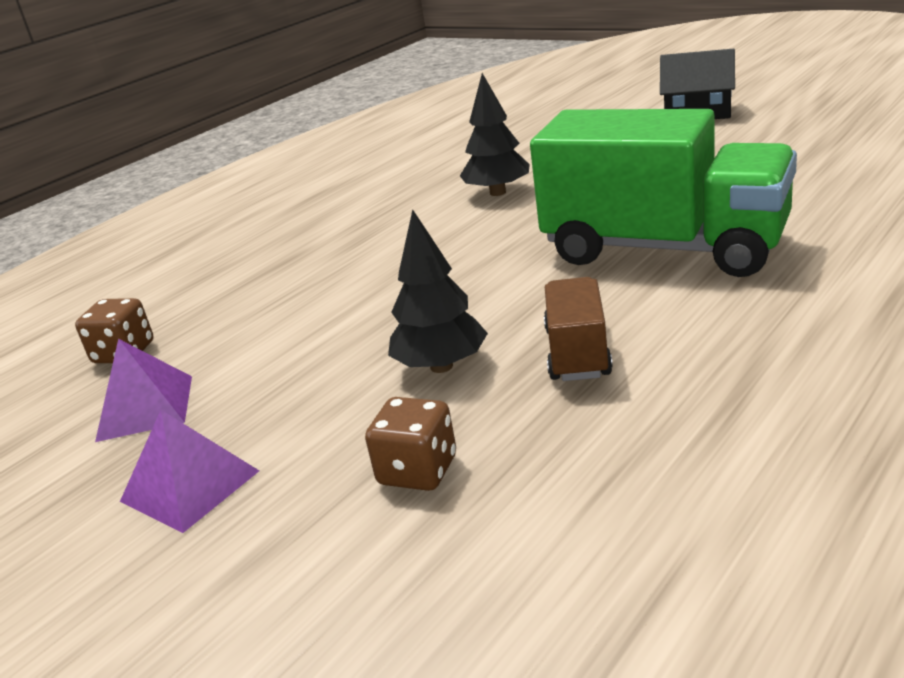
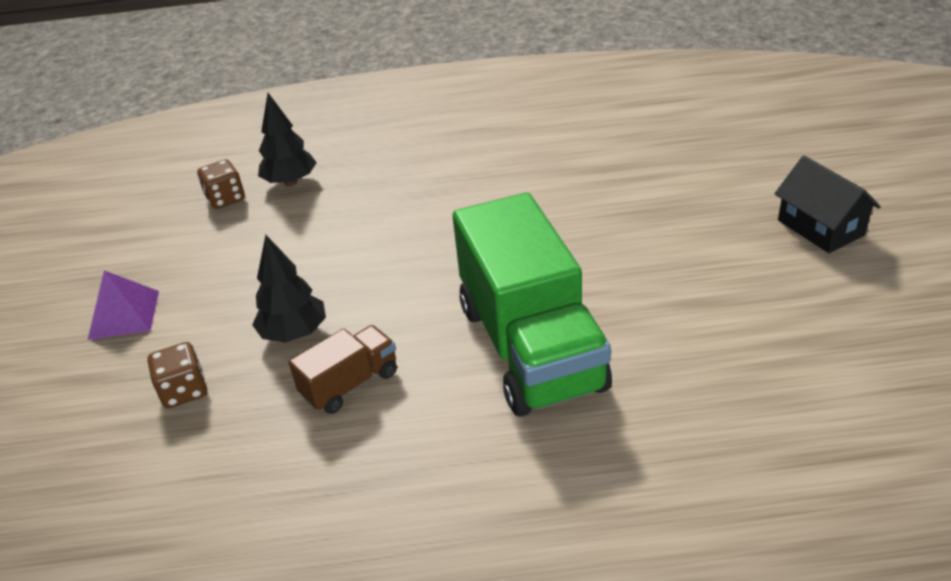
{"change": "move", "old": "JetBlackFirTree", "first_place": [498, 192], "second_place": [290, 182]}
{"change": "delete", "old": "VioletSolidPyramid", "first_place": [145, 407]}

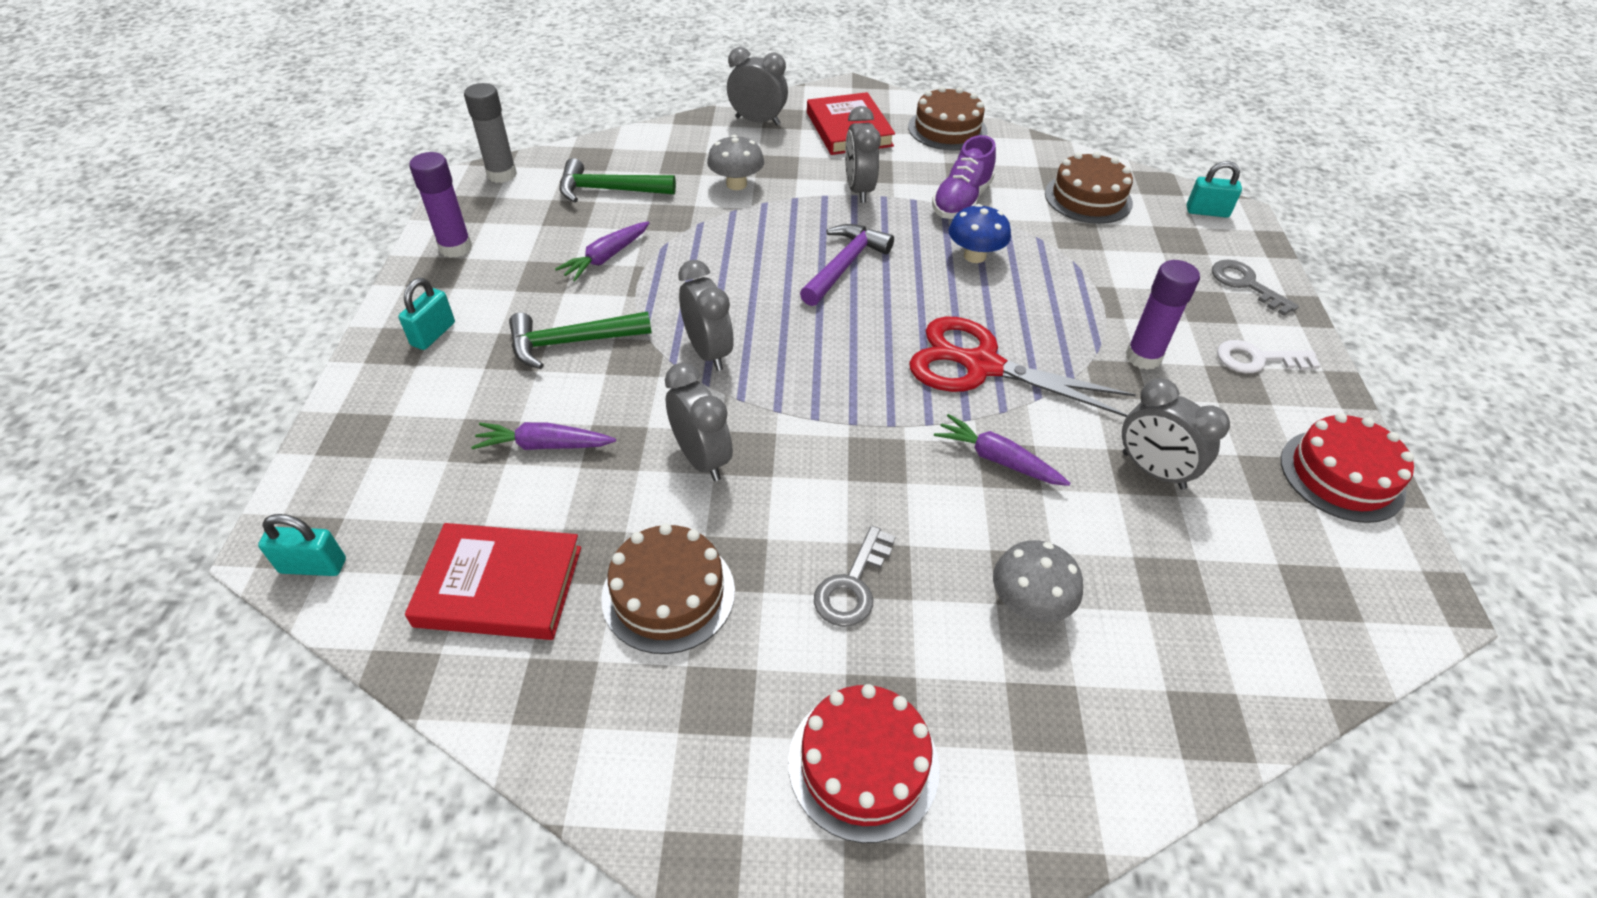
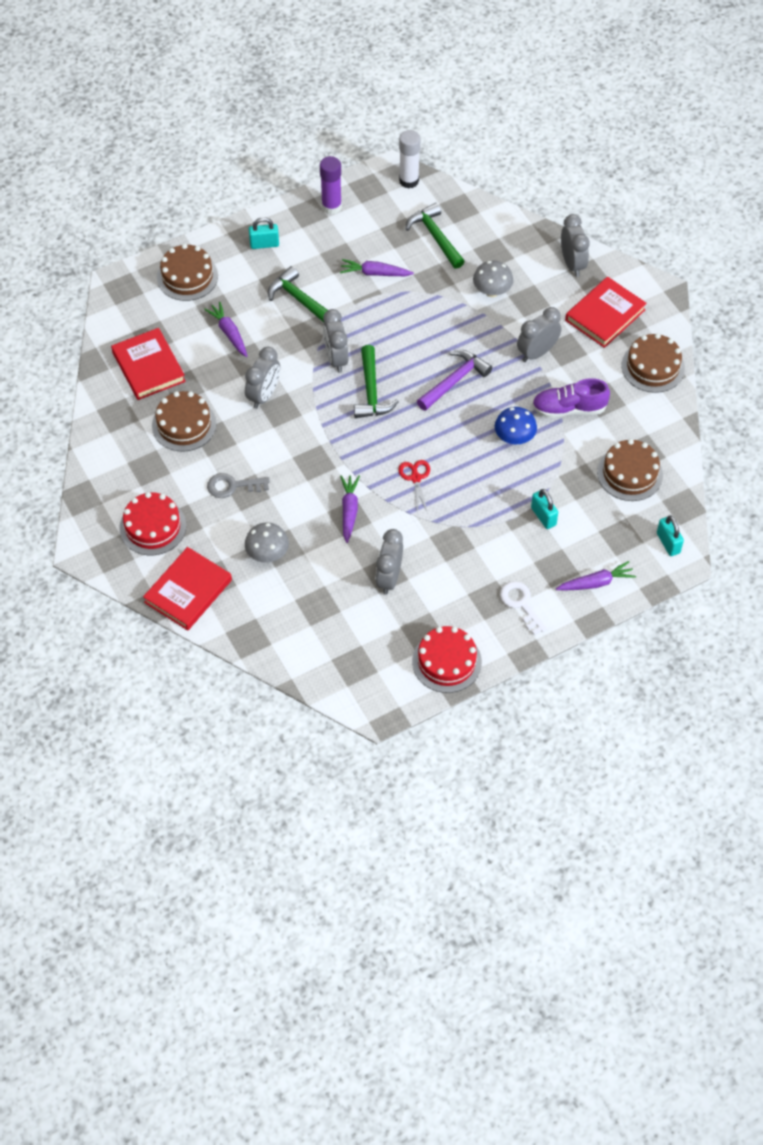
{"change": "recolor", "old": "GreyStickOfGlue", "new": "PureWhiteStickOfGlue", "first_place": [502, 175], "second_place": [409, 181]}
{"change": "rotate", "old": "VioletClawHammer", "first_place": [844, 265], "second_place": [454, 381], "degrees": -45}
{"change": "rotate", "old": "GreyBedsideClock", "first_place": [708, 352], "second_place": [336, 359], "degrees": 135}
{"change": "delete", "old": "VioletStickOfGlue", "first_place": [1143, 357]}
{"change": "replace", "old": "GreyKey", "new": "VioletRootVegetable", "first_place": [1245, 284], "second_place": [596, 583]}
{"change": "resize", "old": "ScarletPairOfScissors", "first_place": [980, 365], "second_place": [415, 477], "factor": 0.48}
{"change": "move", "old": "TurquoisePadlock", "first_place": [313, 566], "second_place": [543, 516]}
{"change": "insert", "new": "BrownLayerCake", "second_place": [187, 276]}
{"change": "insert", "new": "EmeraldClawHammer", "second_place": [371, 391]}
{"change": "insert", "new": "ScarletHardcover", "second_place": [188, 591]}

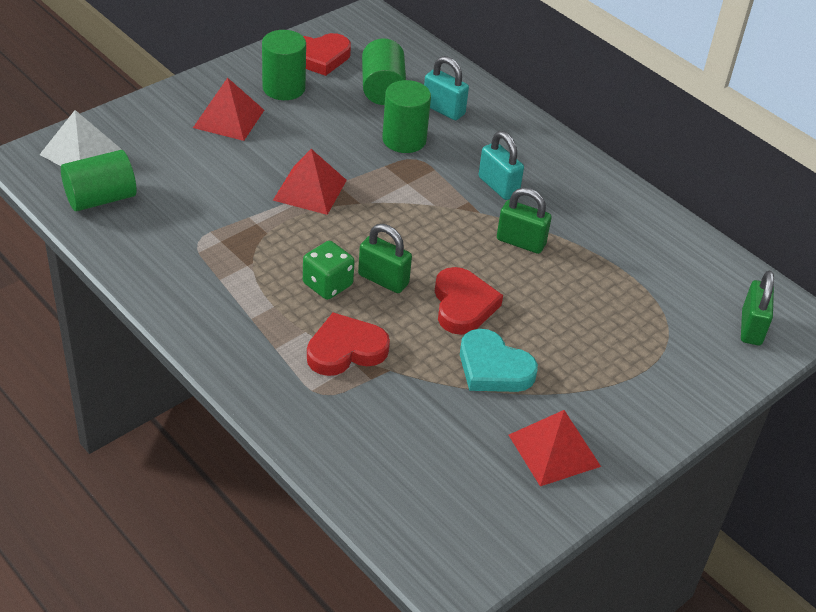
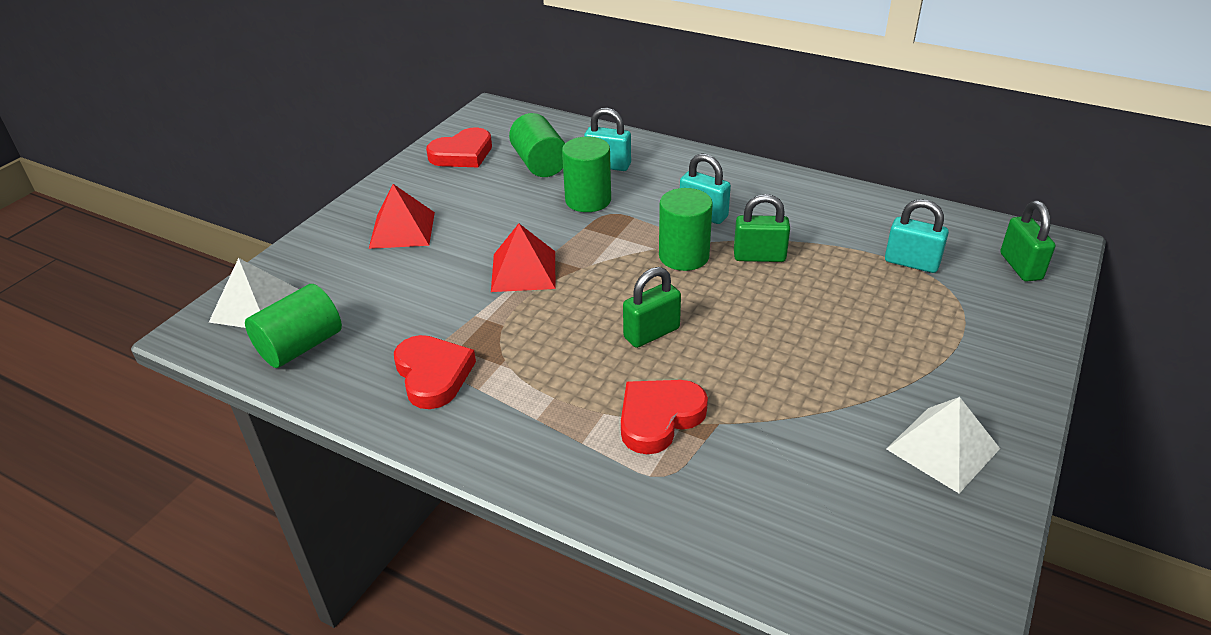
{"change": "move", "old": "EmeraldSolidCylinder", "first_place": [284, 88], "second_place": [684, 256]}
{"change": "rotate", "old": "EmeraldPadlock", "first_place": [383, 279], "second_place": [651, 333], "degrees": -45}
{"change": "delete", "old": "EmeraldDice", "first_place": [327, 284]}
{"change": "move", "old": "ScarletLoveHeart", "first_place": [463, 305], "second_place": [433, 375]}
{"change": "delete", "old": "TurquoiseLoveHeart", "first_place": [493, 368]}
{"change": "recolor", "old": "ScarletSolidPyramid", "new": "PureWhiteSolidPyramid", "first_place": [554, 450], "second_place": [943, 449]}
{"change": "insert", "new": "TurquoisePadlock", "second_place": [911, 263]}

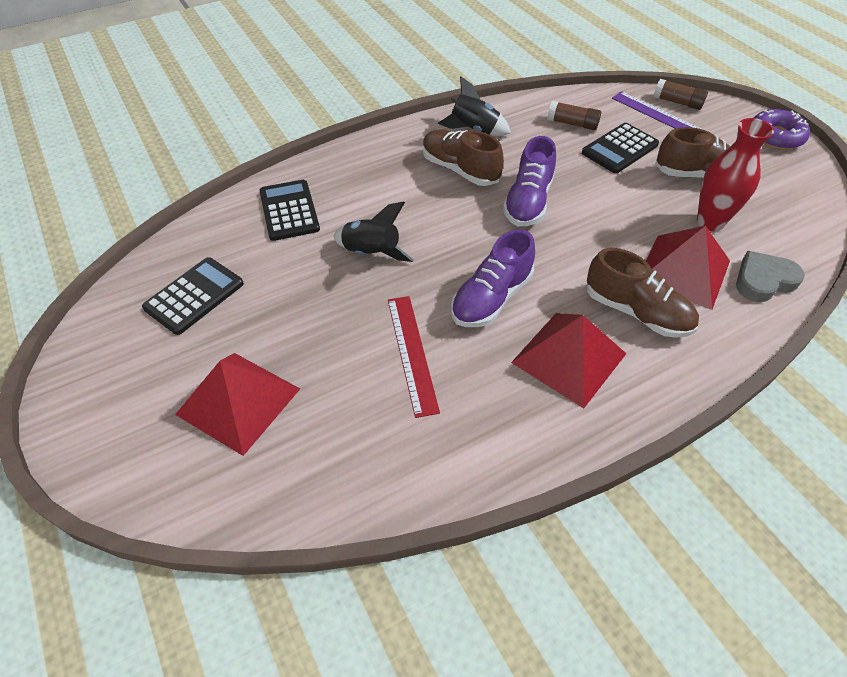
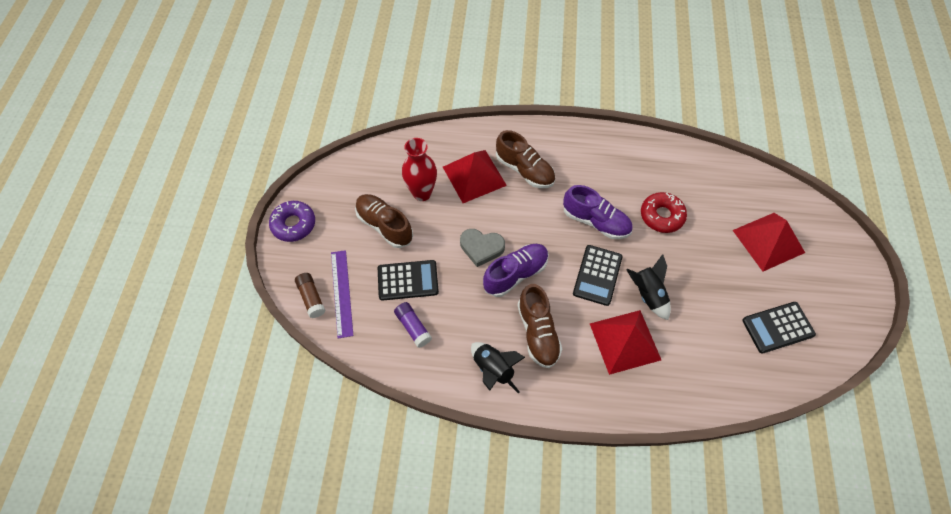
{"change": "recolor", "old": "BrownStickOfGlue", "new": "VioletStickOfGlue", "first_place": [572, 124], "second_place": [413, 327]}
{"change": "move", "old": "JetBlackCalculator", "first_place": [289, 211], "second_place": [597, 275]}
{"change": "rotate", "old": "VioletShoe", "first_place": [491, 298], "second_place": [596, 221], "degrees": 45}
{"change": "rotate", "old": "BrownShoe", "first_place": [636, 312], "second_place": [524, 170], "degrees": 150}
{"change": "move", "old": "GreyLoveHeart", "first_place": [763, 280], "second_place": [481, 248]}
{"change": "replace", "old": "ScarletRuler", "new": "ScarletDonut", "first_place": [412, 353], "second_place": [661, 216]}
{"change": "move", "old": "ScarletSolidPyramid", "first_place": [569, 358], "second_place": [625, 341]}

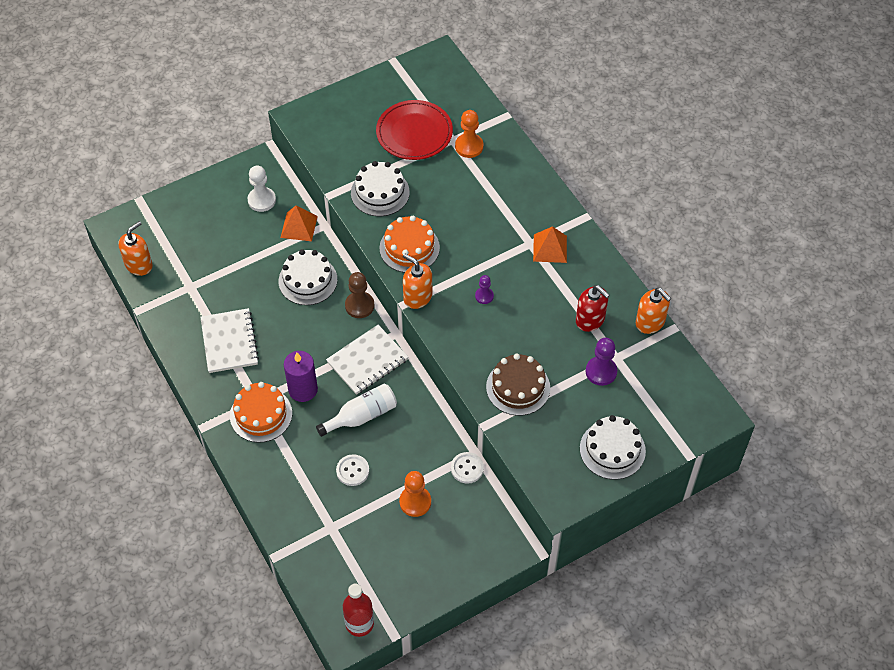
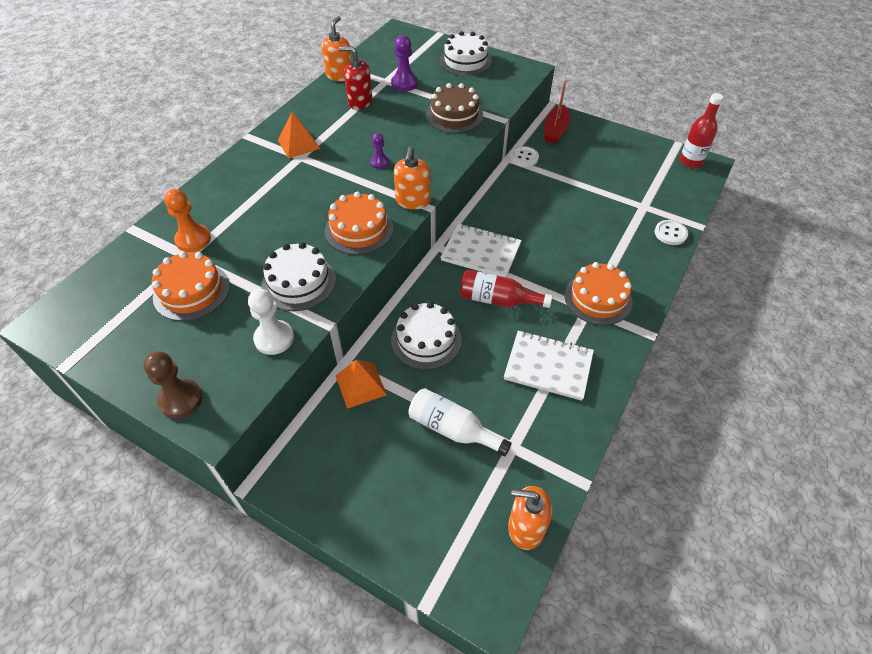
{"change": "replace", "old": "ScarletFlatDish", "new": "OrangeColouredLayerCake", "first_place": [414, 133], "second_place": [191, 291]}
{"change": "move", "old": "PureWhitePawn", "first_place": [262, 200], "second_place": [274, 338]}
{"change": "move", "old": "BrownPawn", "first_place": [359, 305], "second_place": [181, 399]}
{"change": "rotate", "old": "ScarletSoapDispenser", "first_place": [590, 320], "second_place": [360, 102], "degrees": -90}
{"change": "rotate", "old": "PureWhiteNotepad", "first_place": [229, 342], "second_place": [548, 366], "degrees": 60}
{"change": "delete", "old": "VioletCandle", "first_place": [303, 389]}
{"change": "move", "old": "PureWhiteBottle", "first_place": [362, 416], "second_place": [452, 429]}
{"change": "move", "old": "PureWhiteSewingButton", "first_place": [352, 471], "second_place": [670, 233]}
{"change": "delete", "old": "OrangeColouredPawn", "first_place": [415, 502]}
{"change": "insert", "new": "ScarletBoat", "second_place": [555, 130]}
{"change": "insert", "new": "ScarletBottle", "second_place": [497, 300]}

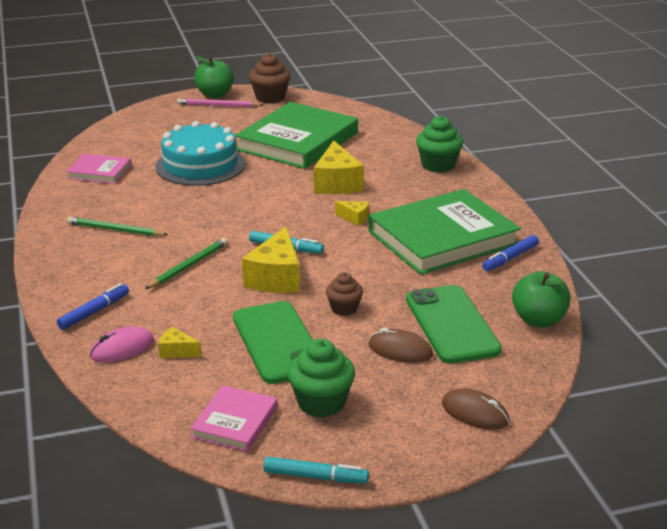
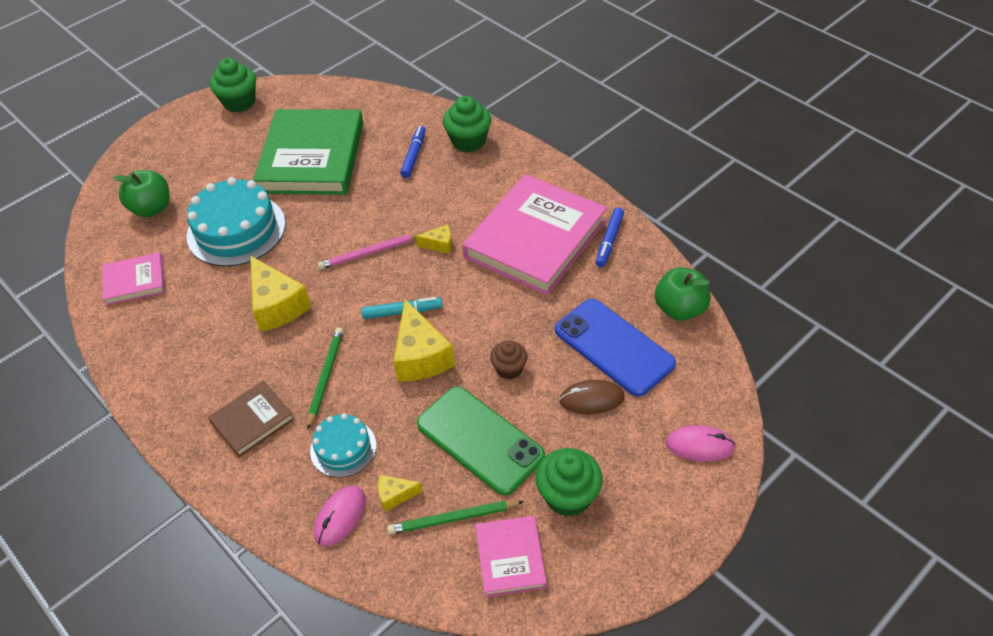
{"change": "recolor", "old": "BrownCupcake", "new": "EmeraldCupcake", "first_place": [270, 98], "second_place": [239, 102]}
{"change": "move", "old": "EmeraldToyApple", "first_place": [215, 95], "second_place": [152, 208]}
{"change": "move", "old": "RosyLeadPencil", "first_place": [218, 105], "second_place": [370, 253]}
{"change": "move", "old": "YellowCheeseWedge", "first_place": [337, 183], "second_place": [277, 305]}
{"change": "recolor", "old": "EmeraldHardcover", "new": "RosyHardcover", "first_place": [442, 238], "second_place": [535, 239]}
{"change": "move", "old": "EmeraldLeadPencil", "first_place": [115, 230], "second_place": [453, 519]}
{"change": "move", "old": "RoyalBlueFeltPen", "first_place": [94, 312], "second_place": [414, 155]}
{"change": "recolor", "old": "EmeraldMobilePhone", "new": "RoyalBlueMobilePhone", "first_place": [451, 325], "second_place": [614, 347]}
{"change": "recolor", "old": "BrownMouse", "new": "RosyMouse", "first_place": [475, 413], "second_place": [699, 445]}
{"change": "delete", "old": "TurquoiseFeltPen", "first_place": [315, 477]}
{"change": "insert", "new": "BrownHardcover", "second_place": [252, 421]}
{"change": "insert", "new": "TurquoiseLayerCake", "second_place": [343, 448]}

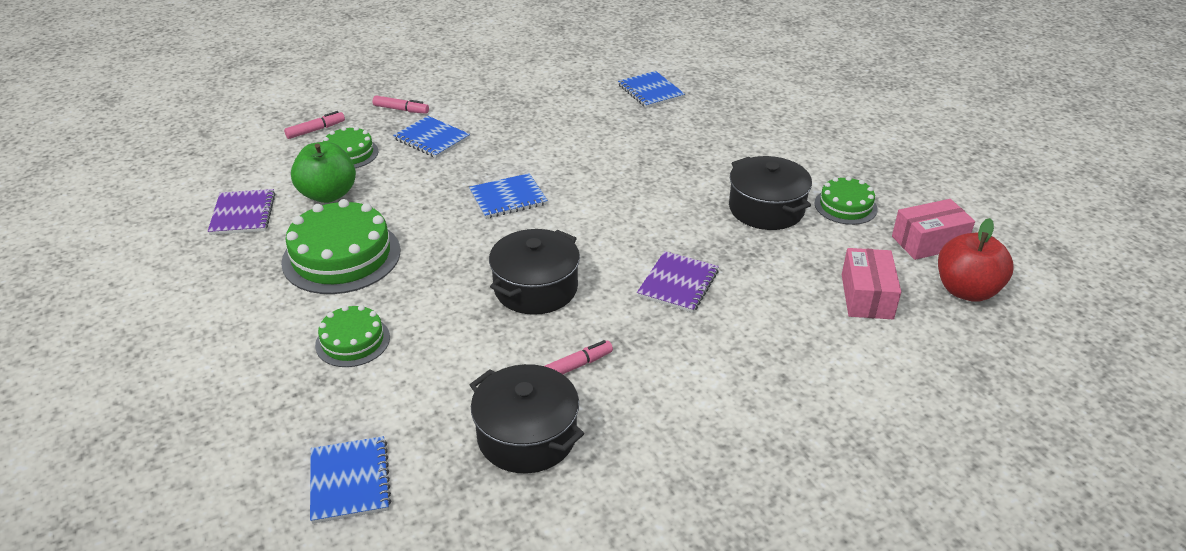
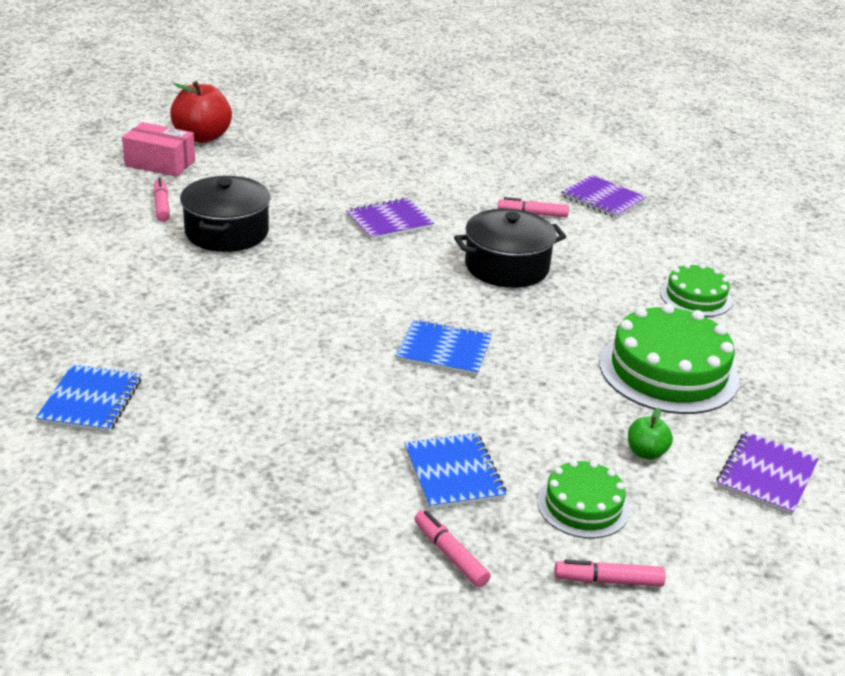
{"change": "resize", "old": "EmeraldToyApple", "first_place": [328, 194], "second_place": [646, 452], "factor": 0.5}
{"change": "replace", "old": "EmeraldLayerCake", "new": "RosyFeltPen", "first_place": [845, 206], "second_place": [162, 205]}
{"change": "delete", "old": "RosyBox", "first_place": [866, 296]}
{"change": "replace", "old": "JetBlackCookingPot", "new": "VioletNotepad", "first_place": [527, 436], "second_place": [602, 199]}
{"change": "delete", "old": "RoyalBlueNotepad", "first_place": [350, 481]}

